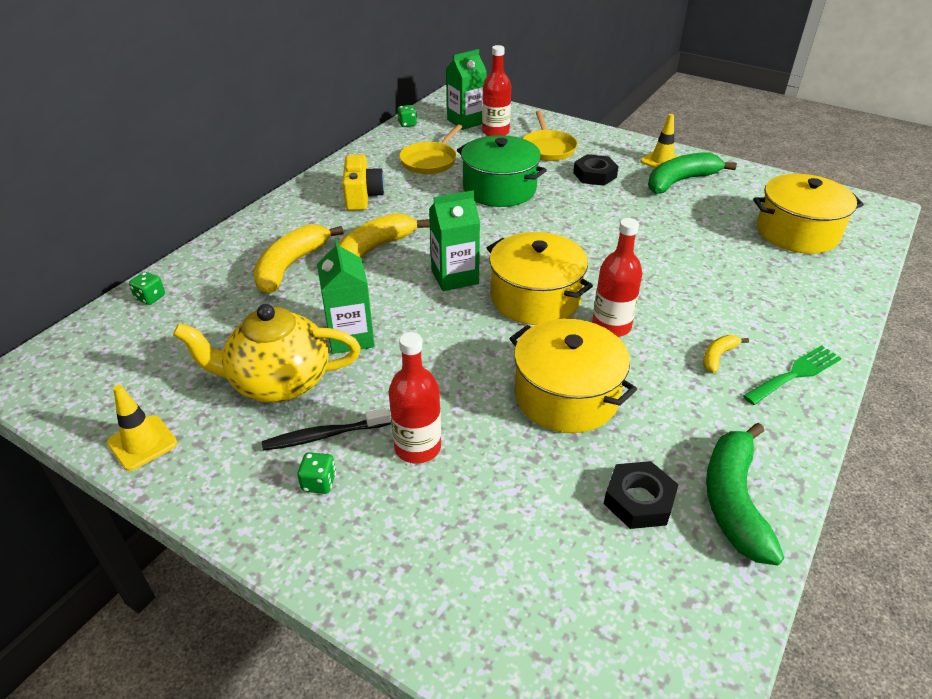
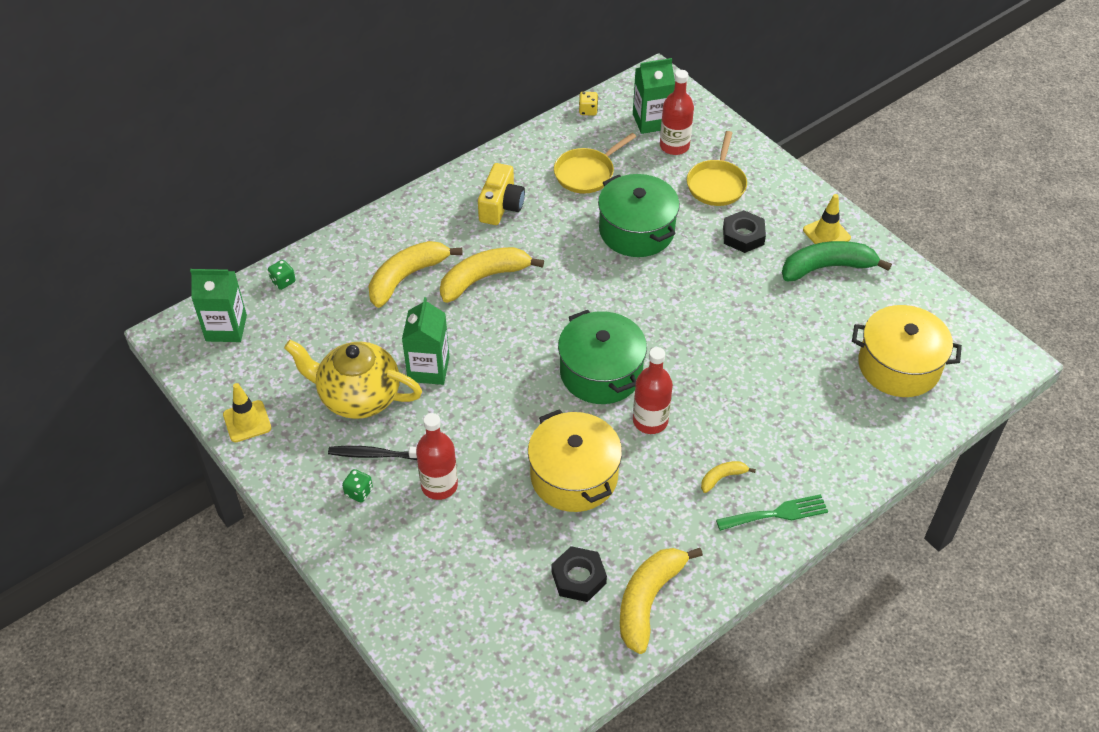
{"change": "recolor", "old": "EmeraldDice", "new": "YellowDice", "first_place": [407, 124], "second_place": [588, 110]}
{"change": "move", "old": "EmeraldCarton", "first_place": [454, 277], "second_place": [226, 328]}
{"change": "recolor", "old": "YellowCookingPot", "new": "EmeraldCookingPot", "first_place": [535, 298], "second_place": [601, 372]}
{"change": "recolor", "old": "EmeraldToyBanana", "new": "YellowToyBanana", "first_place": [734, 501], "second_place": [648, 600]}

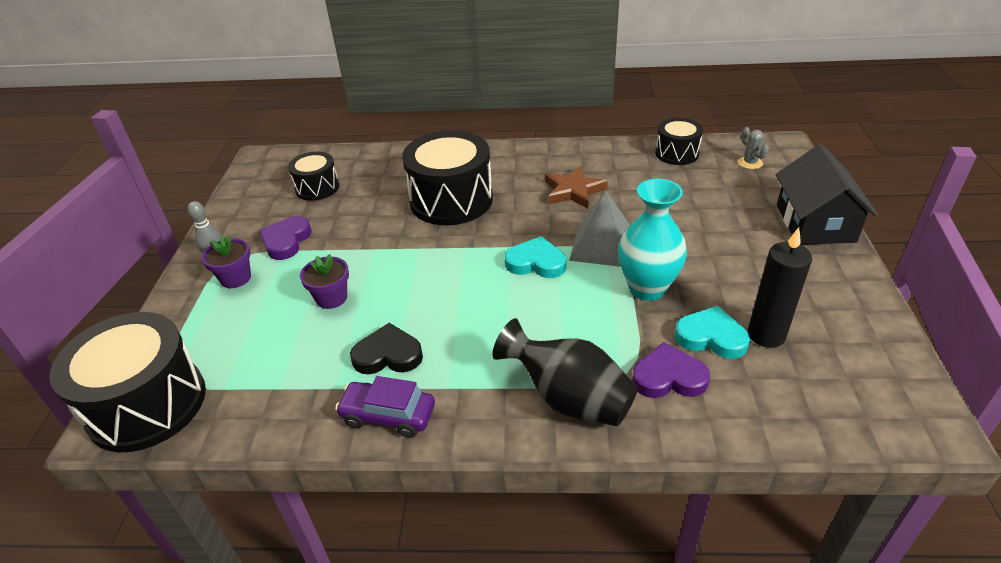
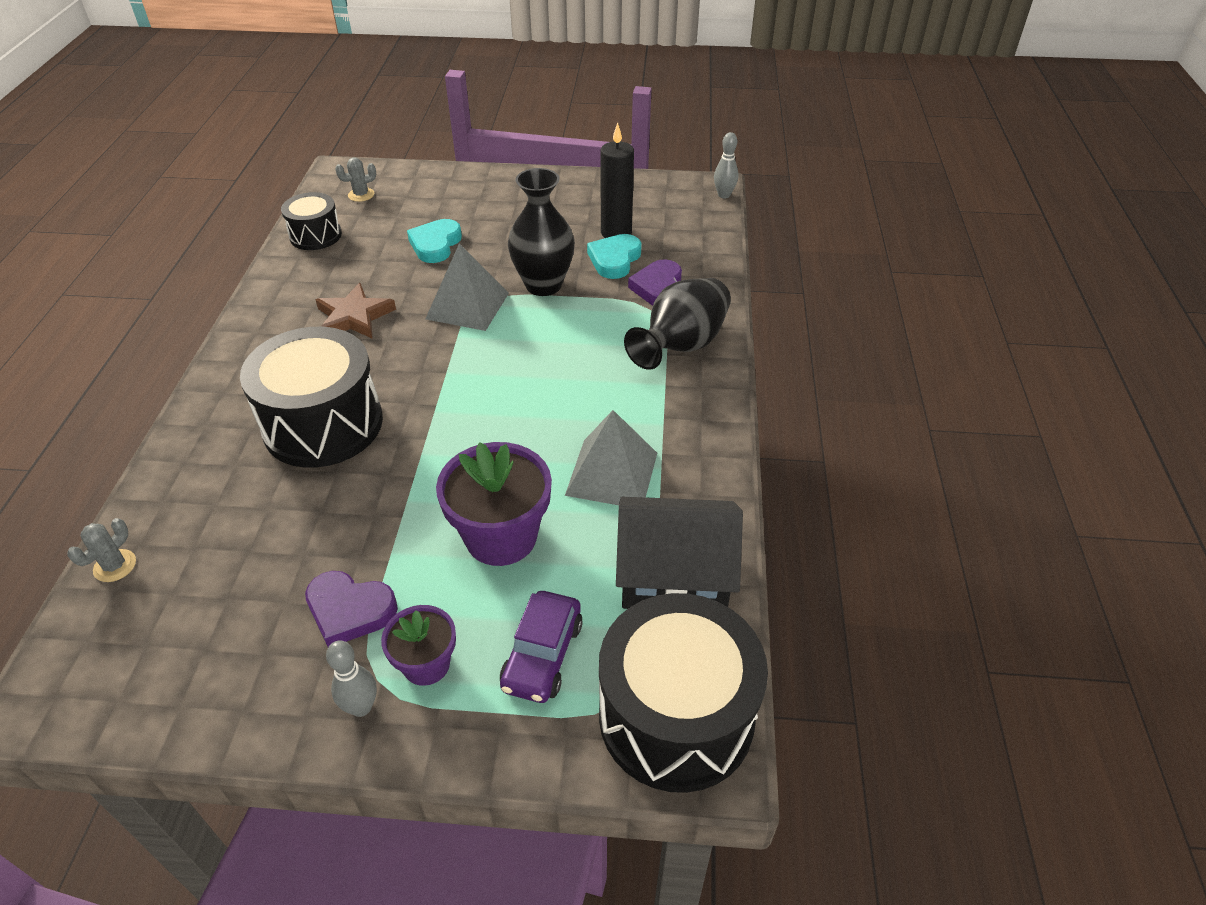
{"change": "move", "old": "JetBlackHouse", "first_place": [815, 223], "second_place": [674, 575]}
{"change": "delete", "old": "JetBlackToyDrum", "first_place": [317, 188]}
{"change": "recolor", "old": "TurquoiseTallVase", "new": "JetBlackTallVase", "first_place": [647, 288], "second_place": [543, 285]}
{"change": "move", "old": "TurquoiseLoveHeart", "first_place": [536, 262], "second_place": [435, 244]}
{"change": "resize", "old": "VioletPlantPot", "first_place": [331, 298], "second_place": [501, 537], "factor": 1.72}
{"change": "replace", "old": "JetBlackLoveHeart", "new": "GreySolidPyramid", "first_place": [388, 355], "second_place": [612, 473]}
{"change": "move", "old": "VioletAutomobile", "first_place": [388, 415], "second_place": [542, 655]}
{"change": "insert", "new": "GreyBowlingPin", "second_place": [724, 195]}
{"change": "insert", "new": "GreySaguaroCactus", "second_place": [115, 566]}

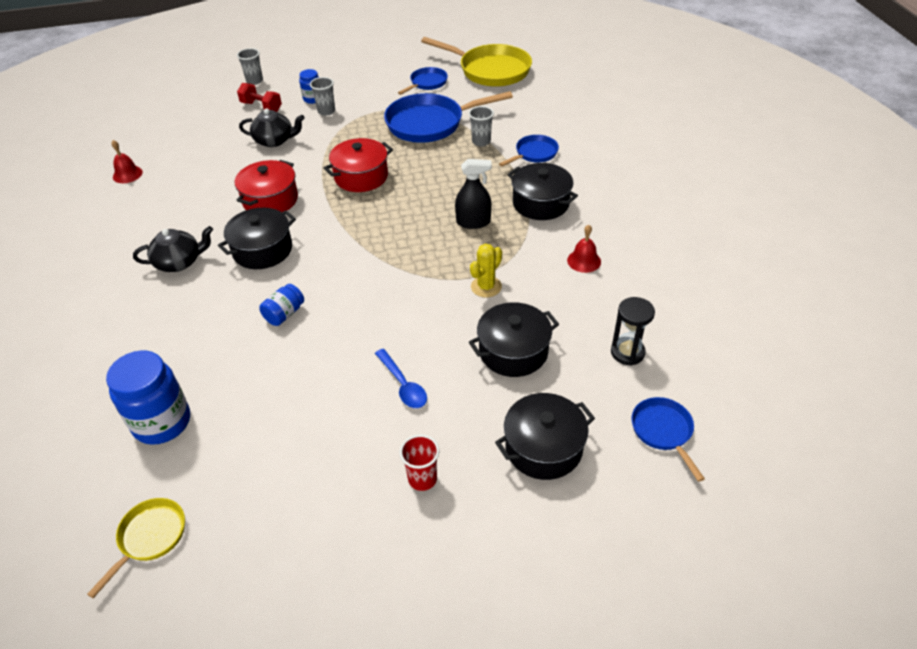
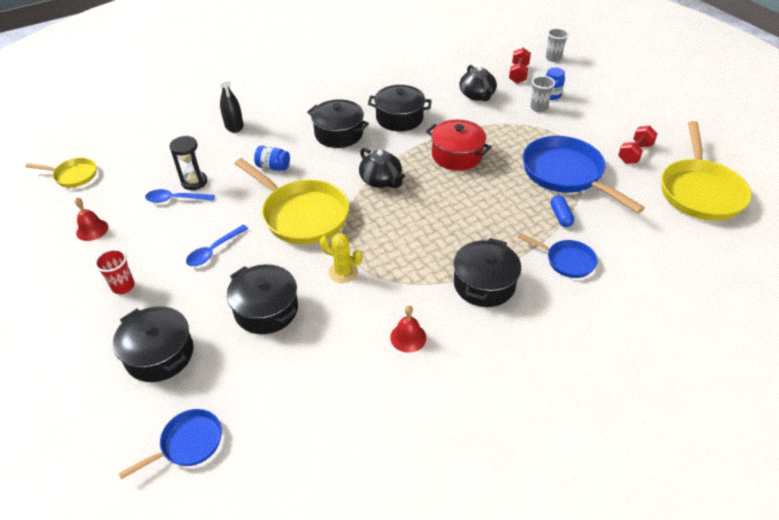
{"change": "replace", "old": "RoyalBluePan", "new": "ScarletHandWeight", "first_place": [427, 83], "second_place": [634, 153]}
{"change": "replace", "old": "GreyCup", "new": "RoyalBluePillShape", "first_place": [481, 142], "second_place": [560, 216]}
{"change": "move", "old": "ScarletHandBell", "first_place": [127, 174], "second_place": [92, 230]}
{"change": "move", "old": "JetBlackSprayBottle", "first_place": [473, 222], "second_place": [234, 125]}
{"change": "recolor", "old": "ScarletCookingPot", "new": "JetBlackCookingPot", "first_place": [270, 200], "second_place": [399, 118]}
{"change": "move", "old": "JetBlackTeapot", "first_place": [179, 262], "second_place": [381, 180]}
{"change": "move", "old": "JetBlackHourglass", "first_place": [627, 352], "second_place": [194, 182]}
{"change": "delete", "old": "RoyalBlueJar", "first_place": [162, 422]}
{"change": "insert", "new": "YellowPan", "second_place": [302, 215]}
{"change": "insert", "new": "RoyalBlueSpoon", "second_place": [175, 199]}

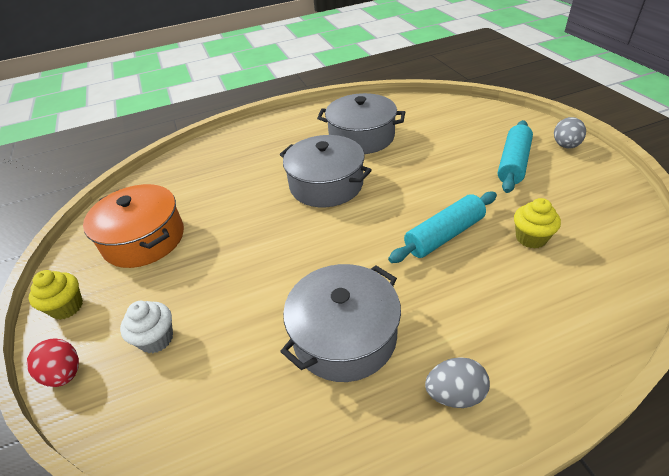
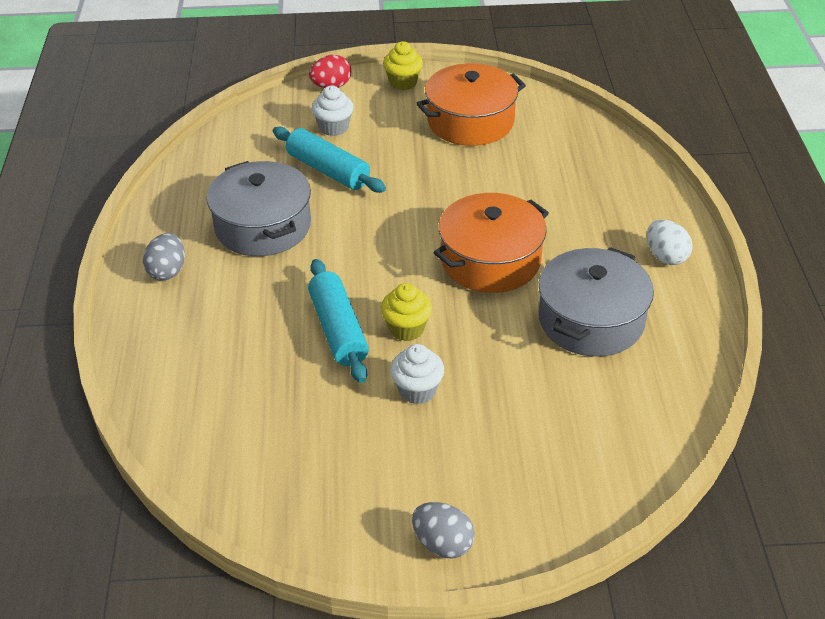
{"change": "move", "old": "TurquoisePastryRoller", "first_place": [513, 163], "second_place": [328, 170]}
{"change": "recolor", "old": "GreyCookingPot", "new": "OrangeColouredCookingPot", "first_place": [326, 185], "second_place": [490, 260]}
{"change": "move", "old": "YellowCupcake", "first_place": [531, 238], "second_place": [406, 329]}
{"change": "insert", "new": "PureWhiteToyEgg", "second_place": [666, 257]}
{"change": "insert", "new": "PureWhiteCupcake", "second_place": [417, 390]}

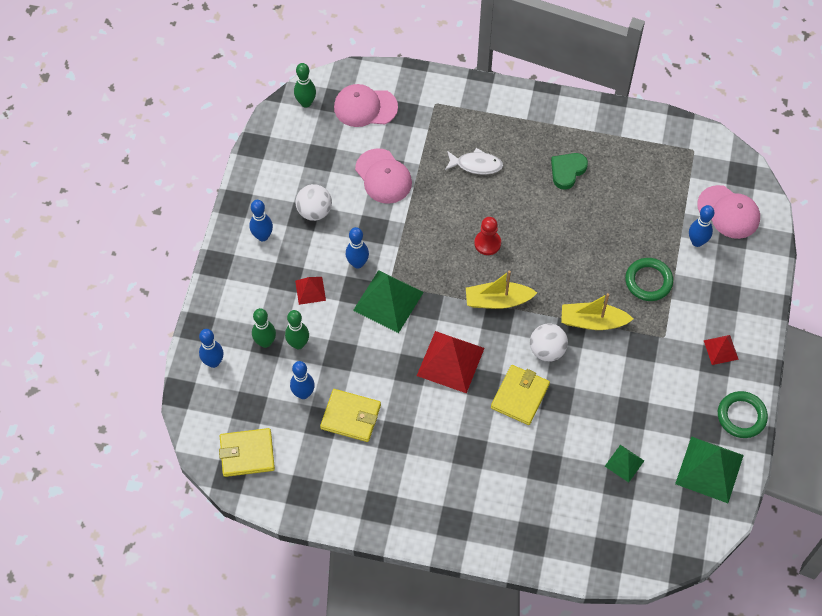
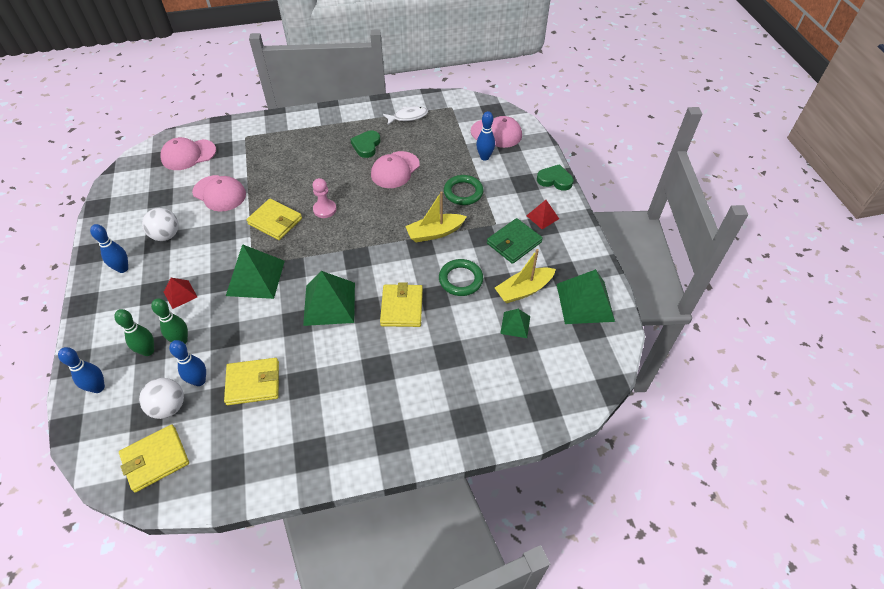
{"change": "delete", "old": "EmeraldBowlingPin", "first_place": [306, 103]}
{"change": "move", "old": "PureWhiteToyFish", "first_place": [476, 165], "second_place": [408, 117]}
{"change": "recolor", "old": "ScarletPawn", "new": "RosyPawn", "first_place": [487, 243], "second_place": [325, 209]}
{"change": "delete", "old": "RoyalBlueBowlingPin", "first_place": [357, 263]}
{"change": "move", "old": "YellowBoat", "first_place": [498, 300], "second_place": [524, 290]}
{"change": "move", "old": "PureWhitePlayBall", "first_place": [547, 350], "second_place": [169, 407]}
{"change": "recolor", "old": "ScarletSolidPyramid", "new": "EmeraldSolidPyramid", "first_place": [450, 362], "second_place": [329, 303]}
{"change": "move", "old": "EmeraldTorus", "first_place": [741, 416], "second_place": [460, 279]}
{"change": "insert", "new": "RosyCap", "second_place": [395, 170]}
{"change": "insert", "new": "EmeraldLoveHeart", "second_place": [555, 180]}
{"change": "insert", "new": "YellowBillfold", "second_place": [275, 221]}
{"change": "insert", "new": "EmeraldBillfold", "second_place": [514, 243]}

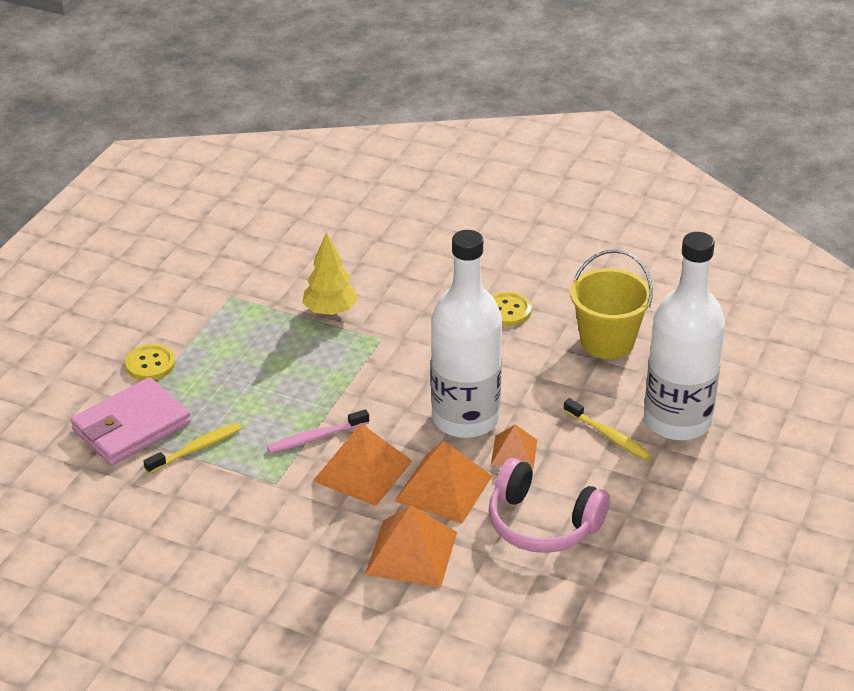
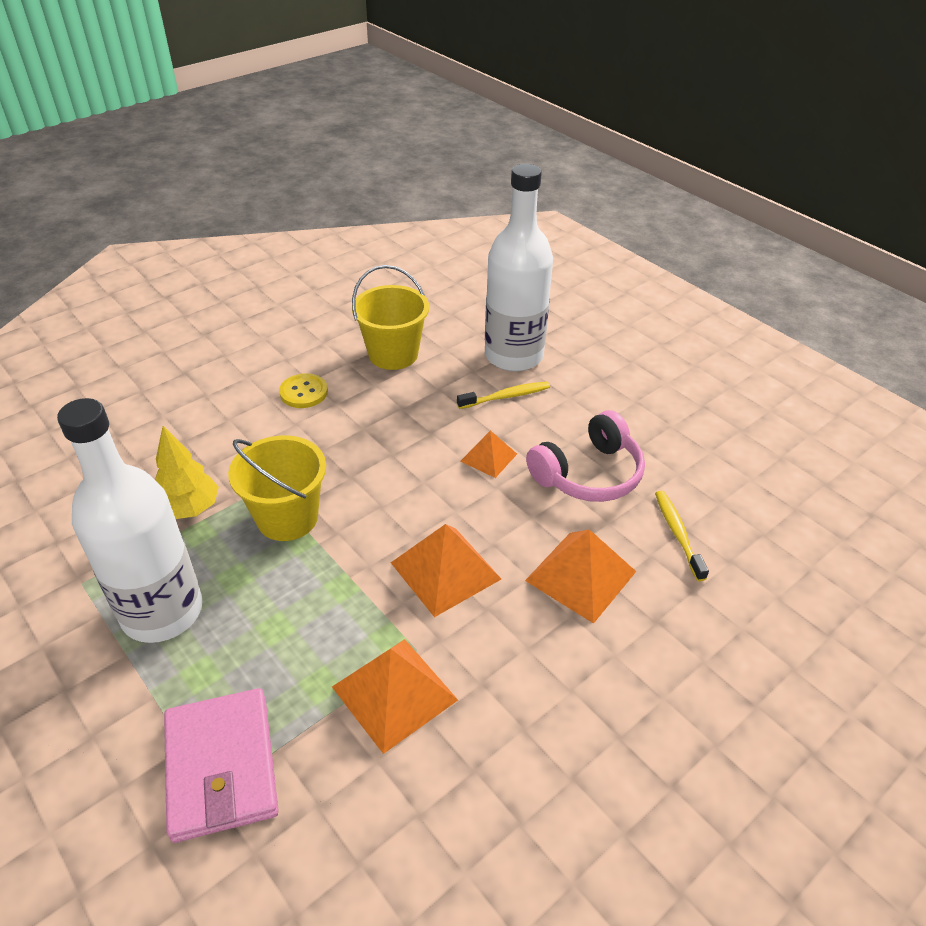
{"change": "move", "old": "PureWhiteBottle", "first_place": [465, 418], "second_place": [162, 612]}
{"change": "delete", "old": "YellowSewingButton", "first_place": [150, 364]}
{"change": "delete", "old": "RosyToothBrush", "first_place": [315, 437]}
{"change": "move", "old": "YellowToothBrush", "first_place": [196, 449], "second_place": [678, 533]}
{"change": "move", "old": "OrangeColouredSolidPyramid", "first_place": [443, 488], "second_place": [394, 693]}
{"change": "insert", "new": "YellowBucket", "second_place": [287, 518]}

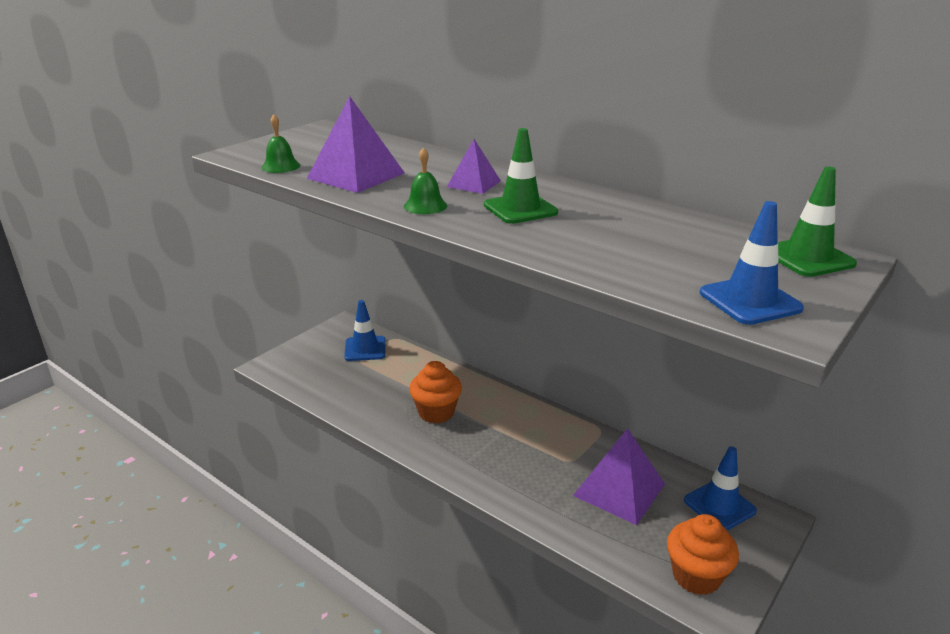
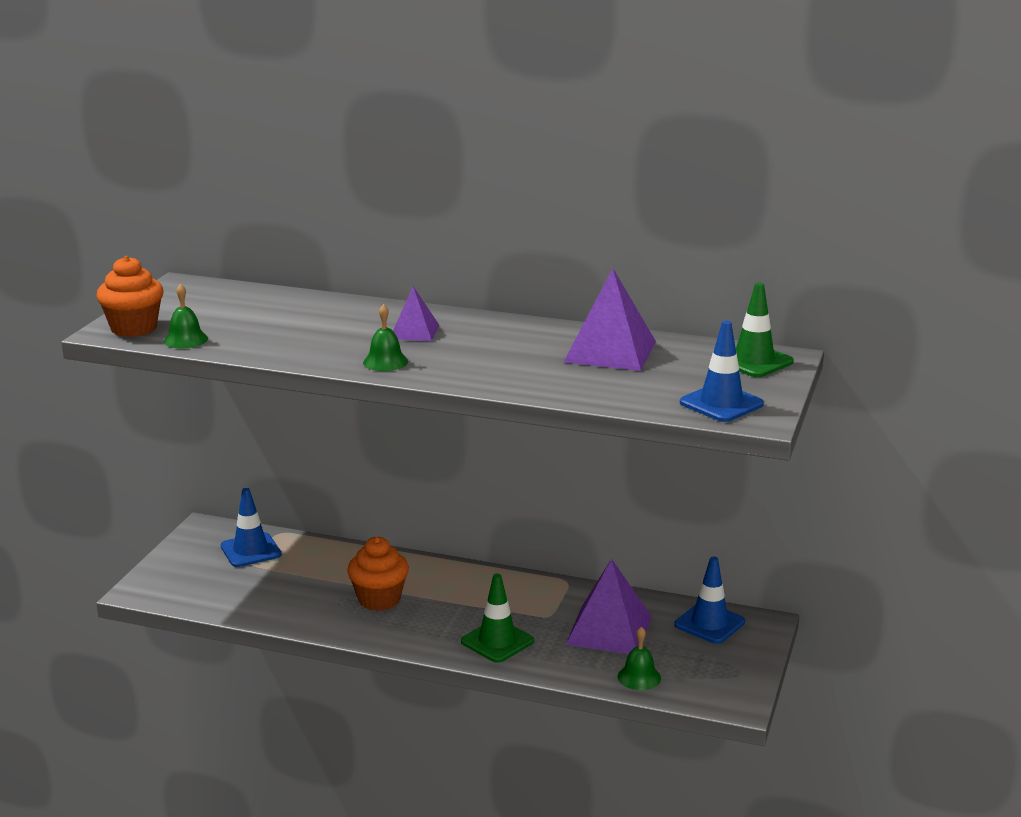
{"change": "move", "old": "VioletSolidPyramid", "first_place": [356, 175], "second_place": [610, 351]}
{"change": "move", "old": "EmeraldRoadCone", "first_place": [520, 209], "second_place": [497, 641]}
{"change": "move", "old": "OrangeColouredCupcake", "first_place": [696, 576], "second_place": [134, 328]}
{"change": "insert", "new": "EmeraldHandBell", "second_place": [639, 677]}

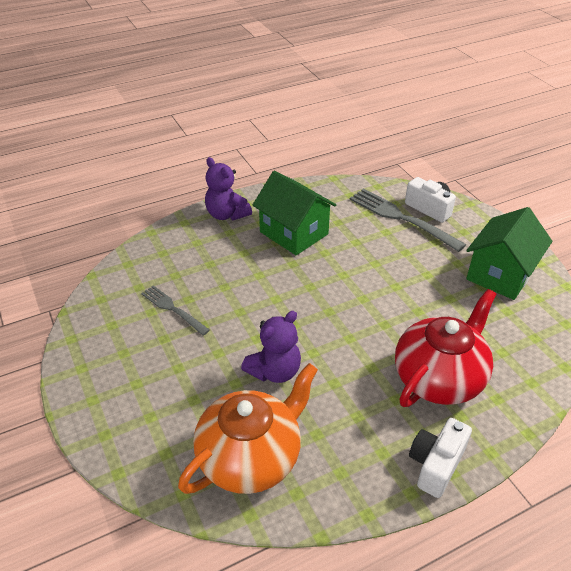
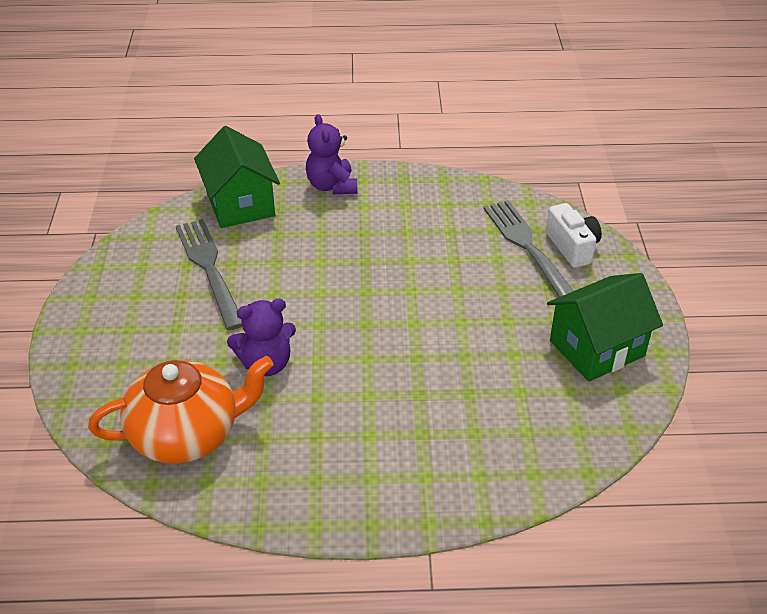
{"change": "move", "old": "EmeraldHouse", "first_place": [294, 233], "second_place": [240, 204]}
{"change": "resize", "old": "GreyDinnerFork", "first_place": [173, 309], "second_place": [209, 269], "factor": 1.67}
{"change": "delete", "old": "ScarletTeapot", "first_place": [439, 378]}
{"change": "delete", "old": "PureWhiteCompactCamera", "first_place": [435, 464]}

